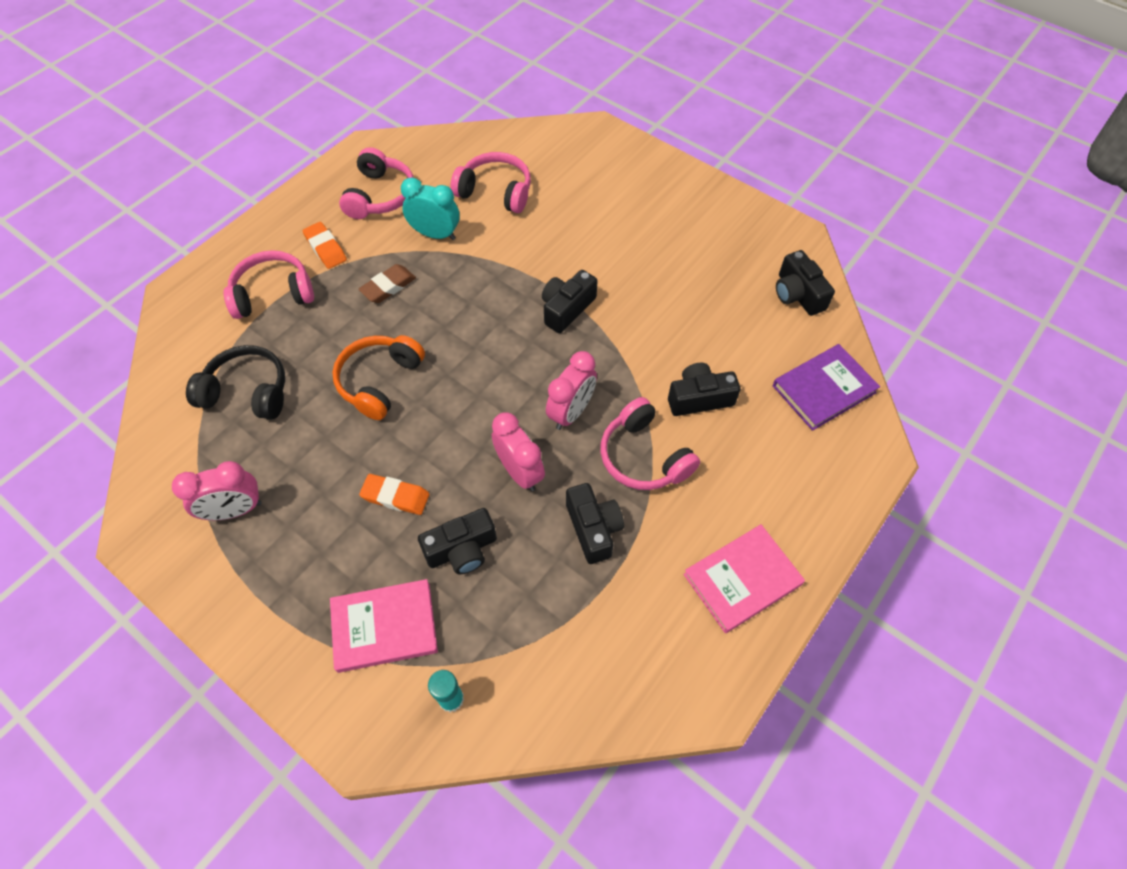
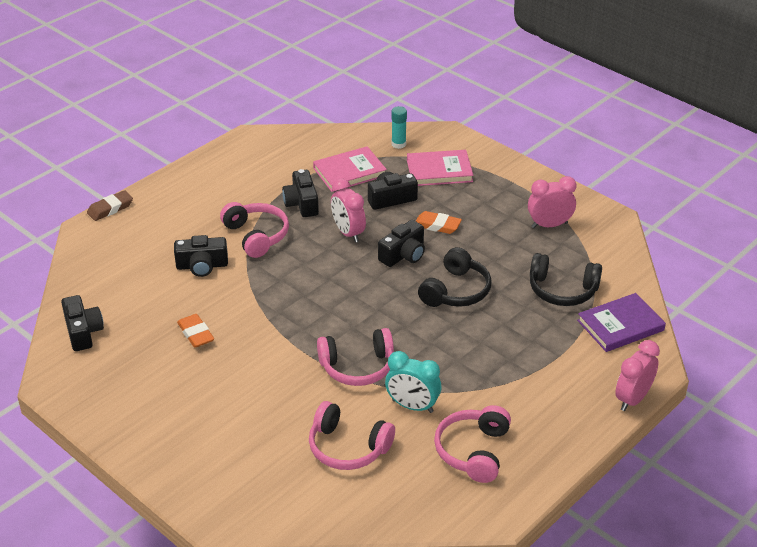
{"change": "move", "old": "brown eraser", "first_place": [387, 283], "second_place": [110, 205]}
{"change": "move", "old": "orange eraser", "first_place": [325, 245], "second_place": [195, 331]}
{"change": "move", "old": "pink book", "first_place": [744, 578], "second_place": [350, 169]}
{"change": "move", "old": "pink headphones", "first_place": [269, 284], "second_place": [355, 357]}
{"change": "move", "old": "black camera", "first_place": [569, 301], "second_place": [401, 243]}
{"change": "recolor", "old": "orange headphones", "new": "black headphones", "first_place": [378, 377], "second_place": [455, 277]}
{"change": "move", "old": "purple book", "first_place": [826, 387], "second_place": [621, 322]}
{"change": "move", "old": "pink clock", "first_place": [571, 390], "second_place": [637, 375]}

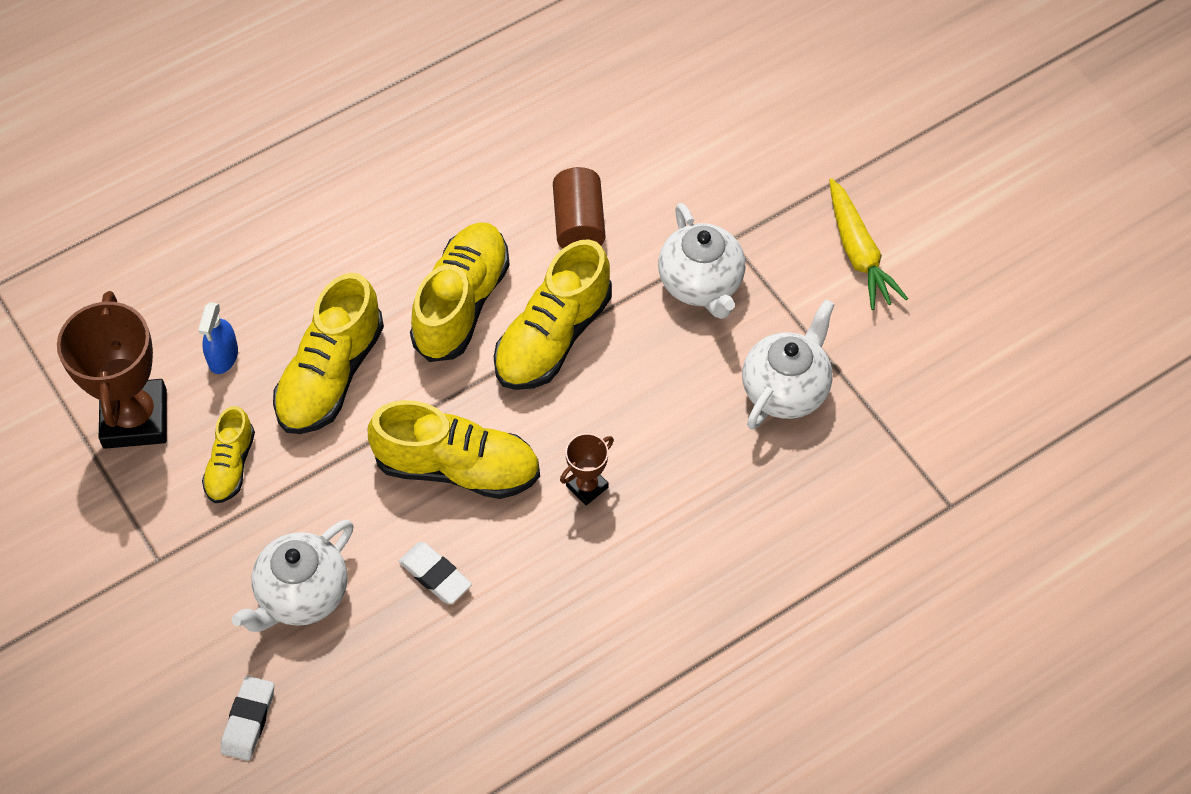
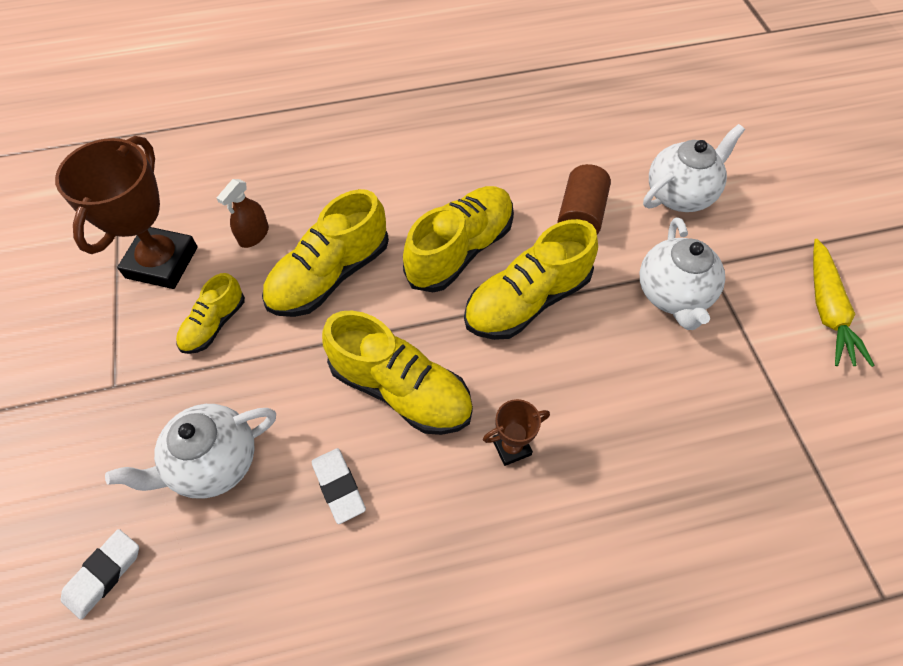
{"change": "recolor", "old": "blue spray bottle", "new": "brown spray bottle", "first_place": [218, 338], "second_place": [243, 213]}
{"change": "move", "old": "white teapot", "first_place": [788, 364], "second_place": [694, 168]}

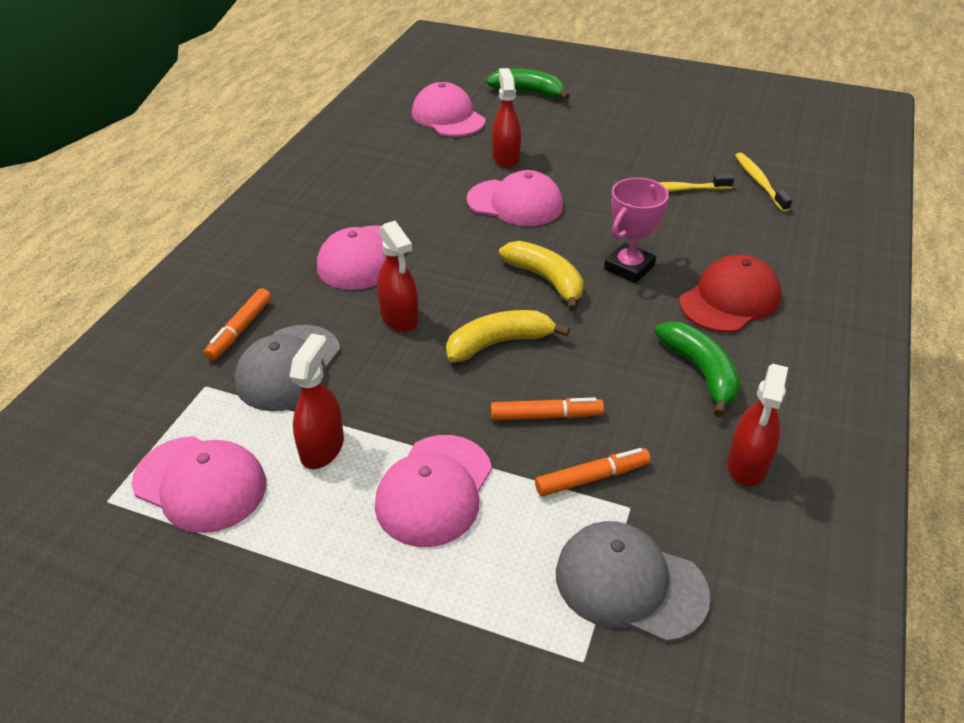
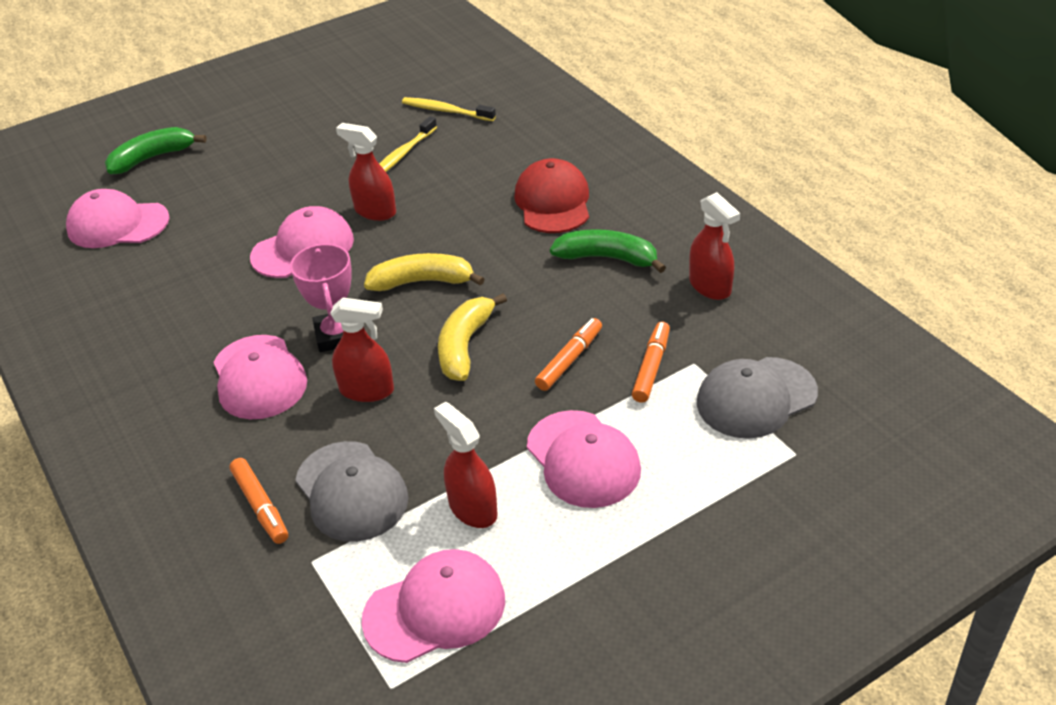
{"change": "move", "old": "pink trophy", "first_place": [636, 230], "second_place": [321, 298]}
{"change": "move", "old": "red spray bottle", "first_place": [506, 118], "second_place": [366, 172]}

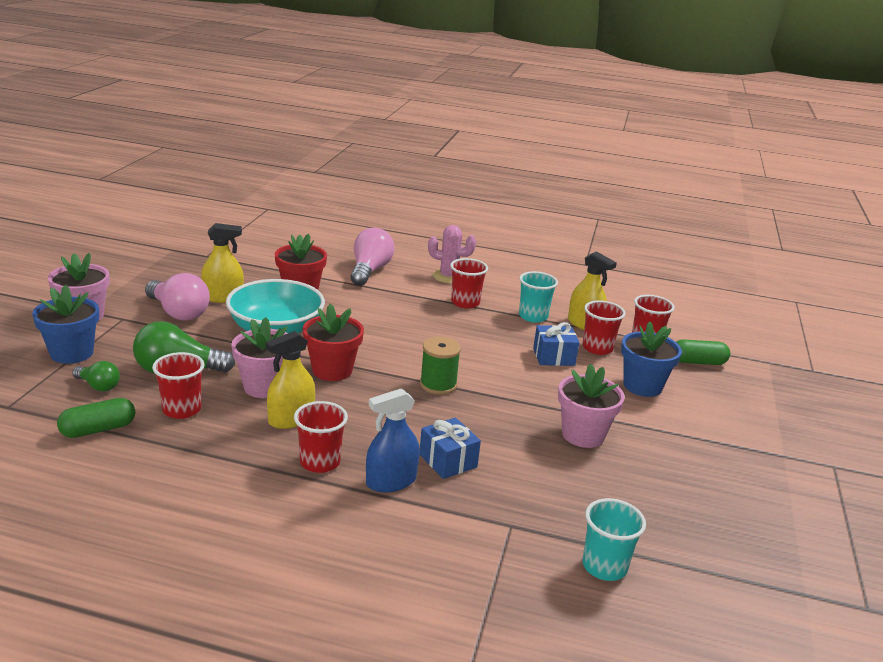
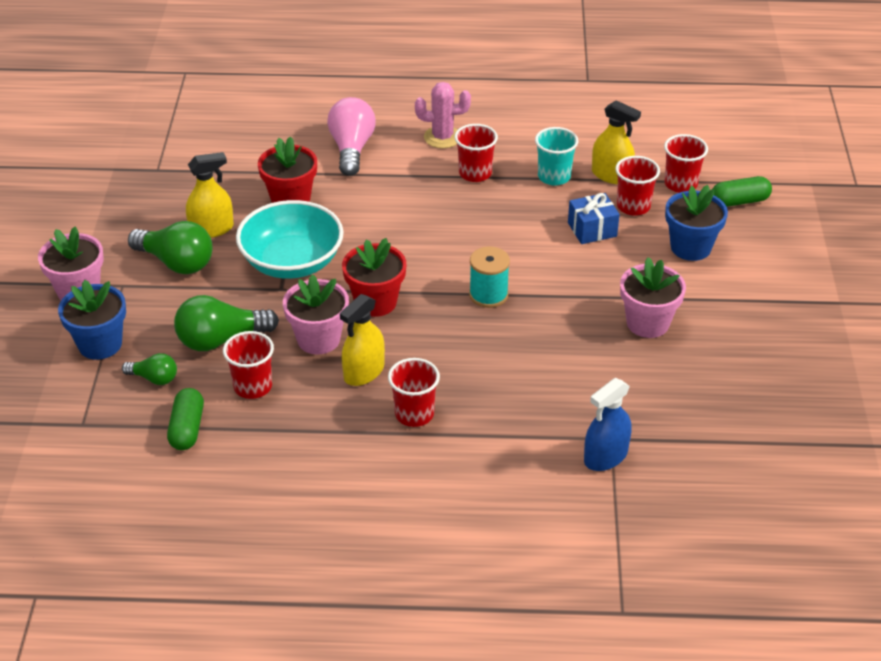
{"change": "recolor", "old": "pink light bulb", "new": "green light bulb", "first_place": [177, 297], "second_place": [170, 247]}
{"change": "rotate", "old": "green capsule", "first_place": [96, 418], "second_place": [185, 419], "degrees": -45}
{"change": "recolor", "old": "green spool", "new": "turquoise spool", "first_place": [440, 365], "second_place": [489, 277]}
{"change": "move", "old": "blue spray bottle", "first_place": [392, 440], "second_place": [608, 424]}
{"change": "delete", "old": "blue gift", "first_place": [450, 448]}
{"change": "delete", "old": "turquoise cup", "first_place": [614, 539]}

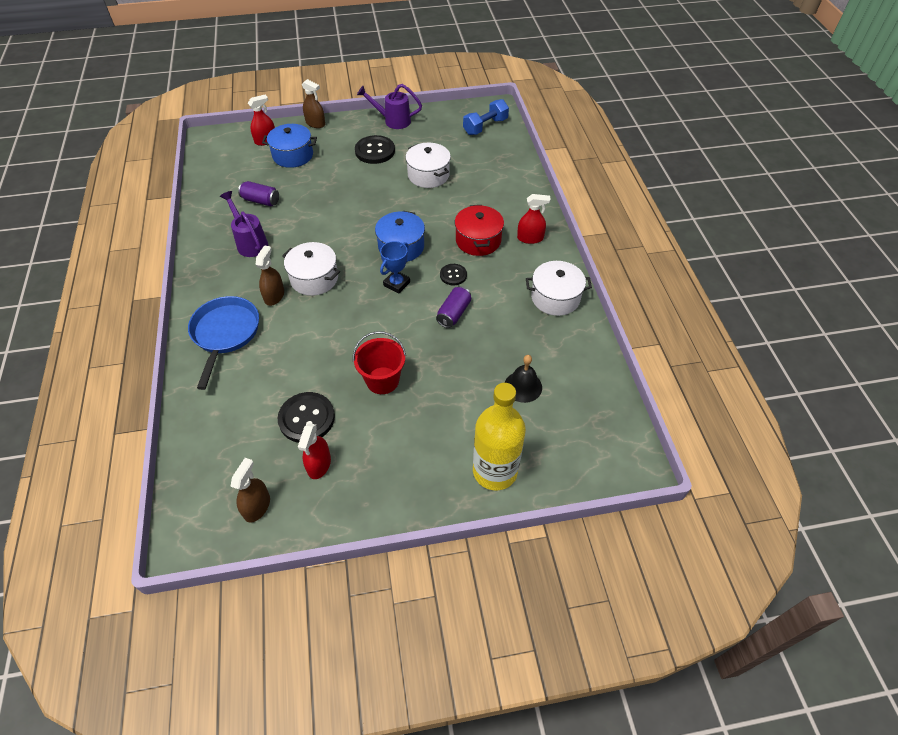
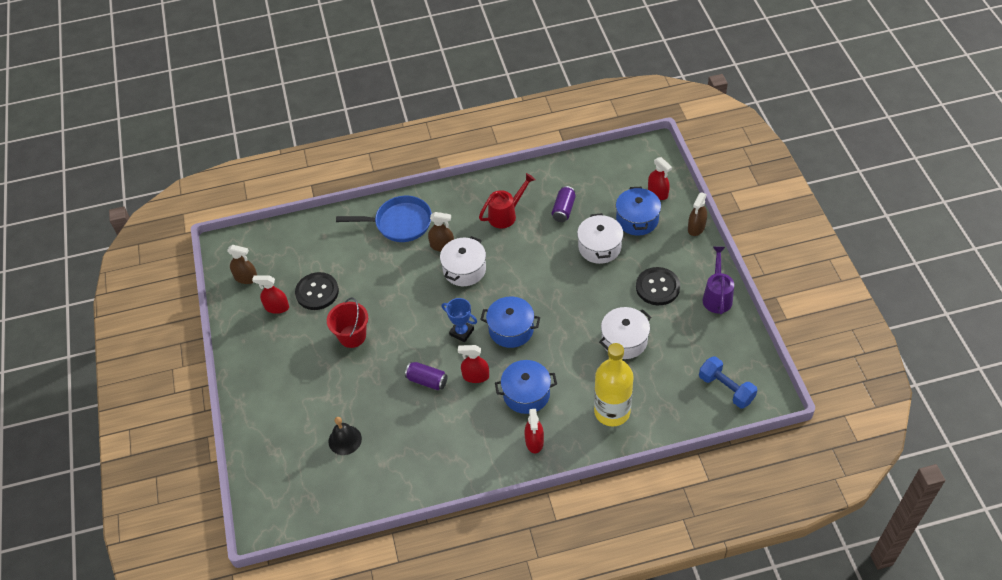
{"change": "replace", "old": "black button", "new": "red spray bottle", "first_place": [453, 274], "second_place": [473, 364]}
{"change": "recolor", "old": "purple watering can", "new": "red watering can", "first_place": [244, 224], "second_place": [507, 201]}
{"change": "recolor", "old": "red pot", "new": "blue pot", "first_place": [479, 230], "second_place": [526, 387]}
{"change": "move", "old": "white pot", "first_place": [559, 288], "second_place": [600, 238]}
{"change": "move", "old": "yellow bottle", "first_place": [499, 436], "second_place": [614, 384]}

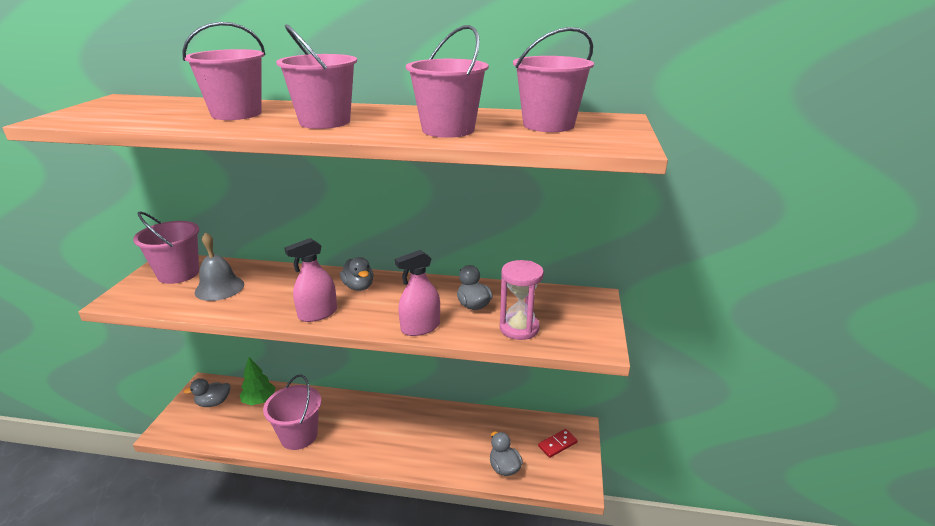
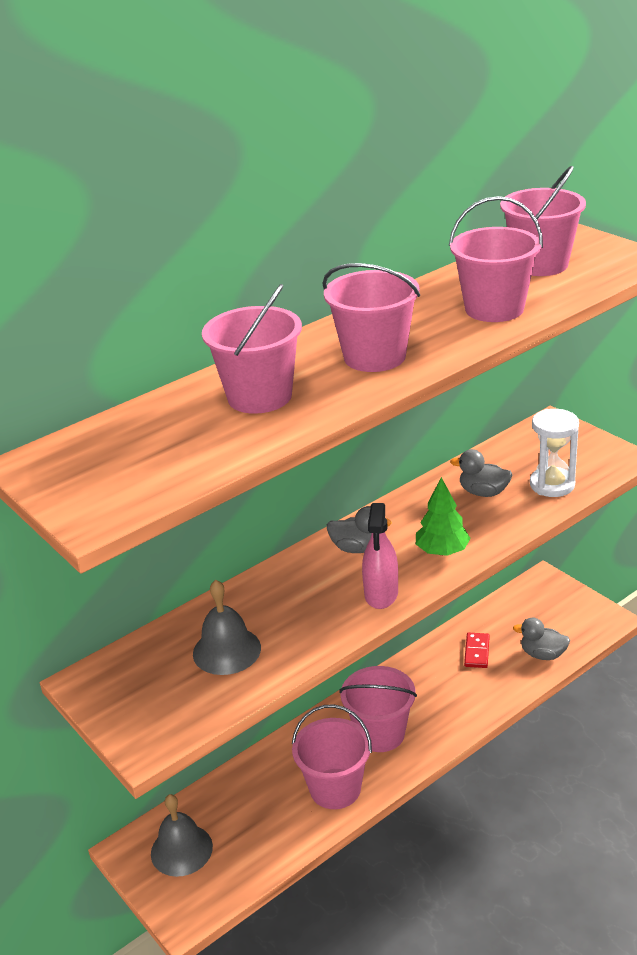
{"change": "replace", "old": "grey duck", "new": "grey bell", "first_place": [207, 392], "second_place": [182, 835]}
{"change": "move", "old": "pink bucket", "first_place": [166, 247], "second_place": [378, 709]}
{"change": "move", "old": "green tree", "first_place": [258, 381], "second_place": [443, 516]}
{"change": "move", "old": "red domino", "first_place": [558, 443], "second_place": [477, 650]}
{"change": "recolor", "old": "pink hourglass", "new": "white hourglass", "first_place": [522, 300], "second_place": [554, 453]}
{"change": "delete", "old": "pink spray bottle", "first_place": [417, 293]}

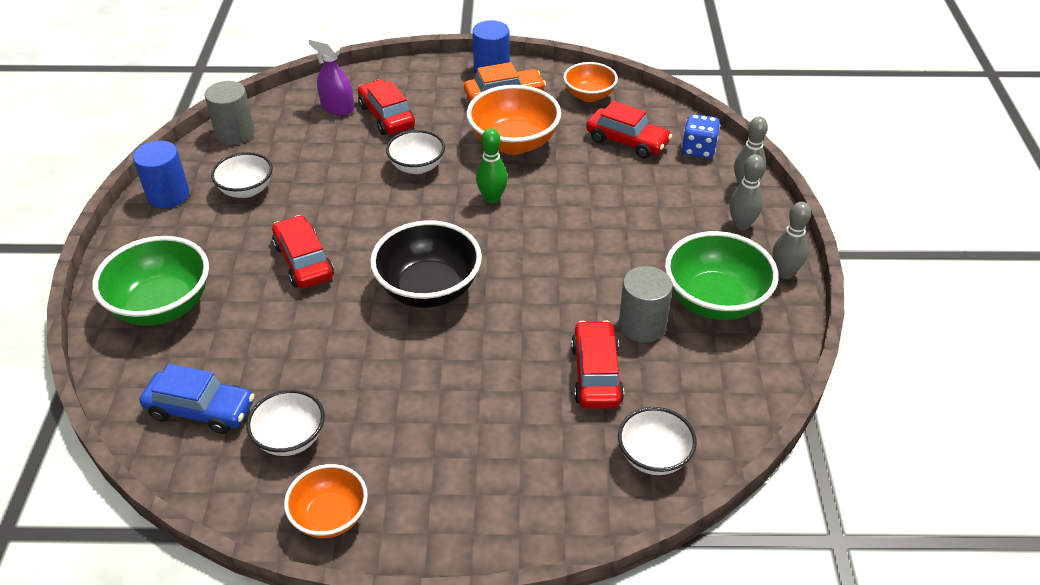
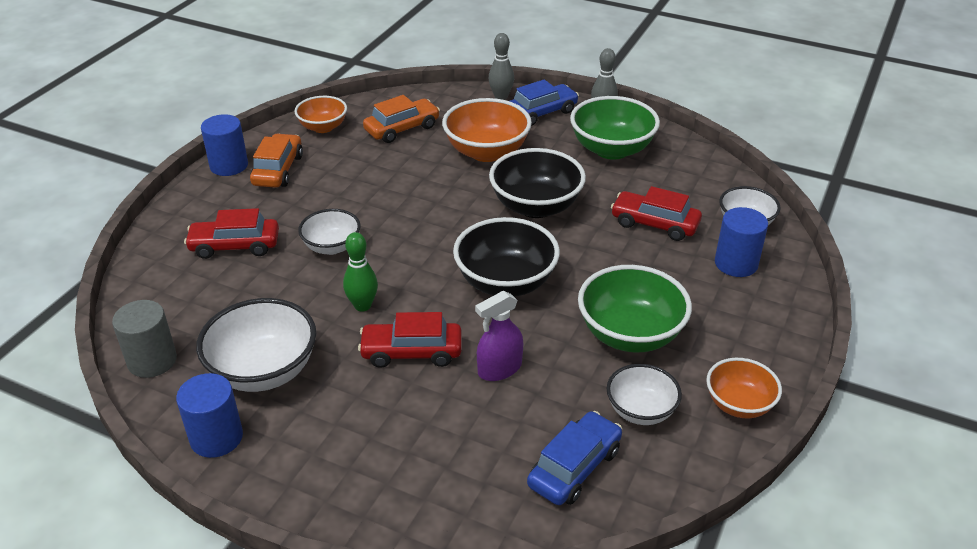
{"change": "resize", "old": "white bowl", "first_place": [242, 175], "second_place": [256, 345], "factor": 1.63}
{"change": "move", "old": "green bowling pin", "first_place": [492, 165], "second_place": [360, 271]}
{"change": "recolor", "old": "red car", "new": "orange car", "first_place": [629, 130], "second_place": [401, 119]}
{"change": "move", "old": "orange bowl", "first_place": [513, 120], "second_place": [487, 130]}
{"change": "move", "old": "purple spray bottle", "first_place": [331, 75], "second_place": [499, 336]}
{"change": "insert", "new": "black bowl", "second_place": [537, 183]}
{"change": "replace", "old": "grey bowling pin", "new": "blue car", "first_place": [746, 192], "second_place": [544, 103]}
{"change": "move", "old": "green bowl", "first_place": [150, 281], "second_place": [635, 308]}
{"change": "insert", "new": "blue cylinder", "second_place": [741, 242]}
{"change": "delete", "old": "grey cylinder", "first_place": [646, 304]}
{"change": "delete", "old": "blue dice", "first_place": [700, 136]}

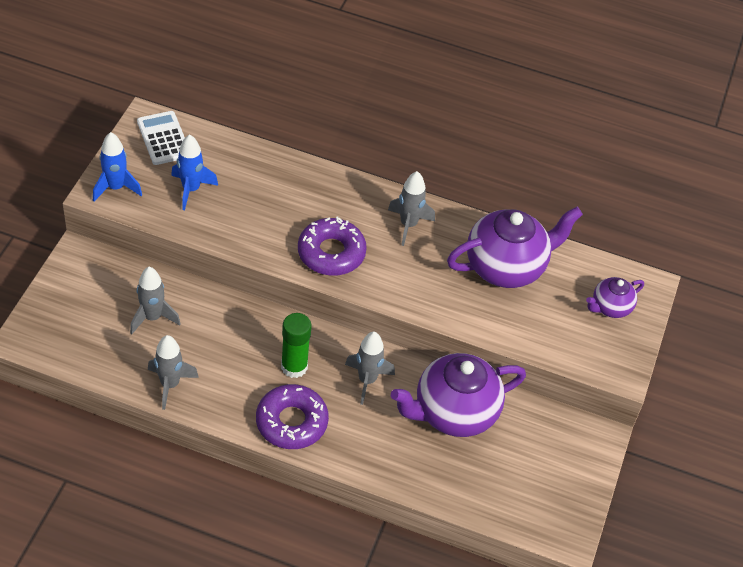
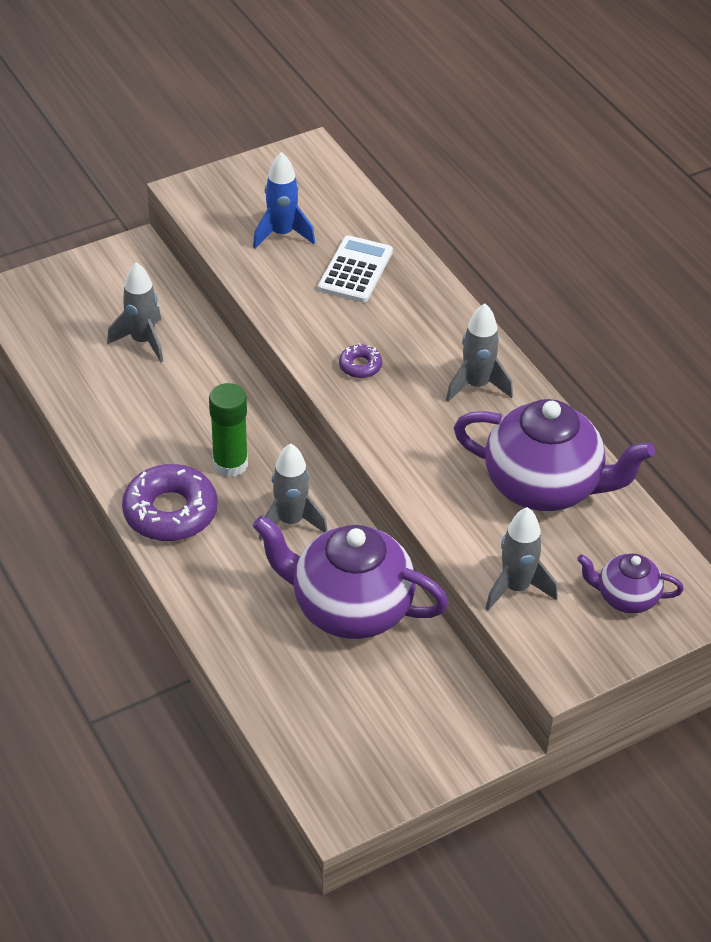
{"change": "move", "old": "white calculator", "first_place": [161, 138], "second_place": [355, 268]}
{"change": "resize", "old": "purple donut", "first_place": [332, 246], "second_place": [360, 361], "factor": 0.47}
{"change": "move", "old": "grey rocket", "first_place": [173, 372], "second_place": [521, 559]}
{"change": "delete", "old": "blue rocket", "first_place": [117, 166]}

